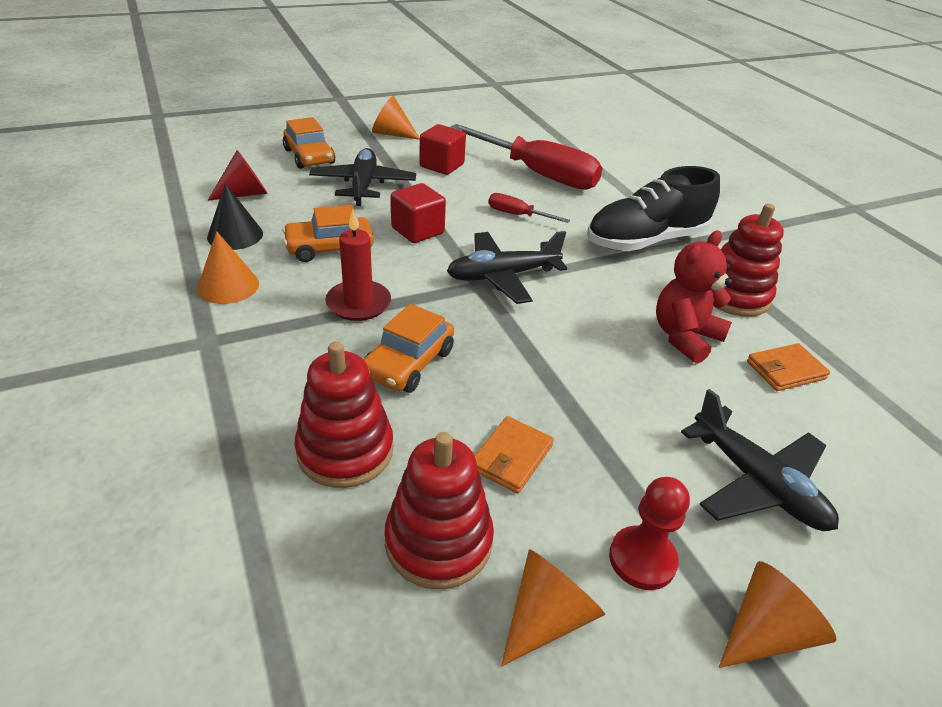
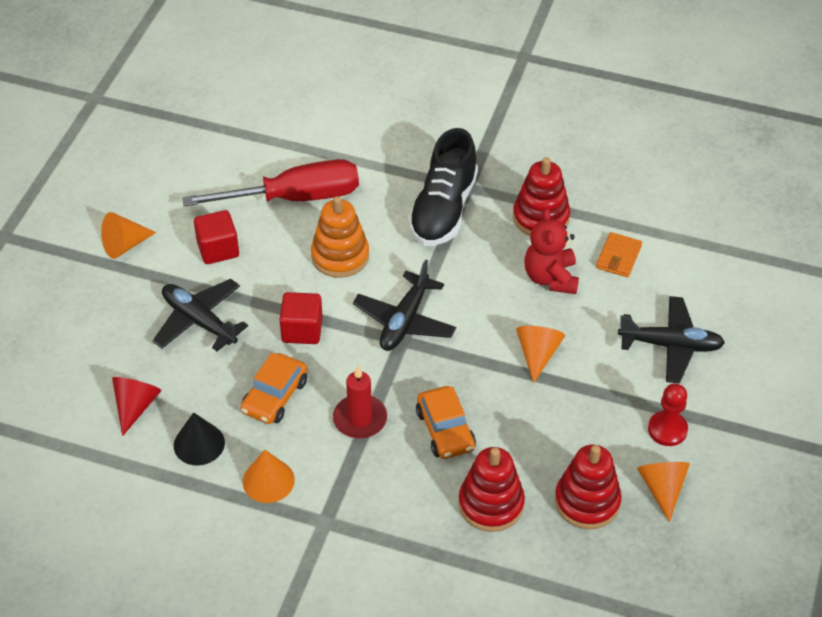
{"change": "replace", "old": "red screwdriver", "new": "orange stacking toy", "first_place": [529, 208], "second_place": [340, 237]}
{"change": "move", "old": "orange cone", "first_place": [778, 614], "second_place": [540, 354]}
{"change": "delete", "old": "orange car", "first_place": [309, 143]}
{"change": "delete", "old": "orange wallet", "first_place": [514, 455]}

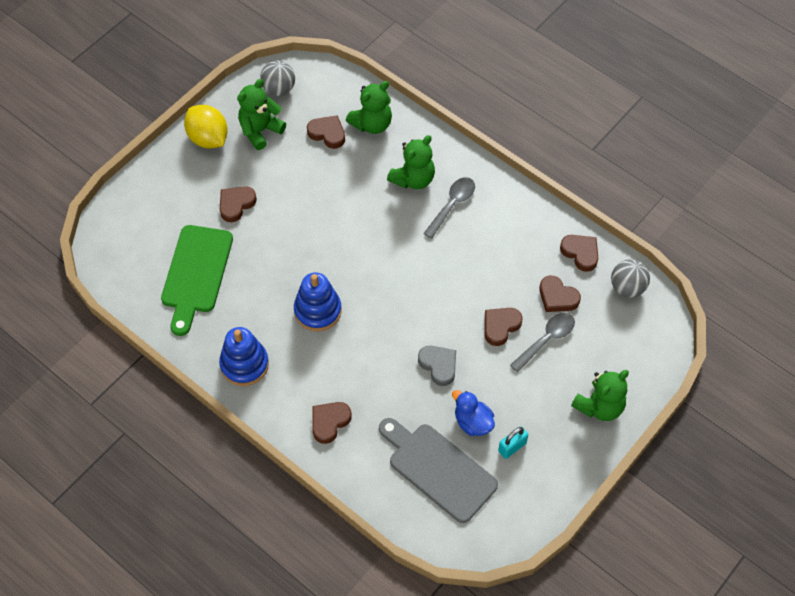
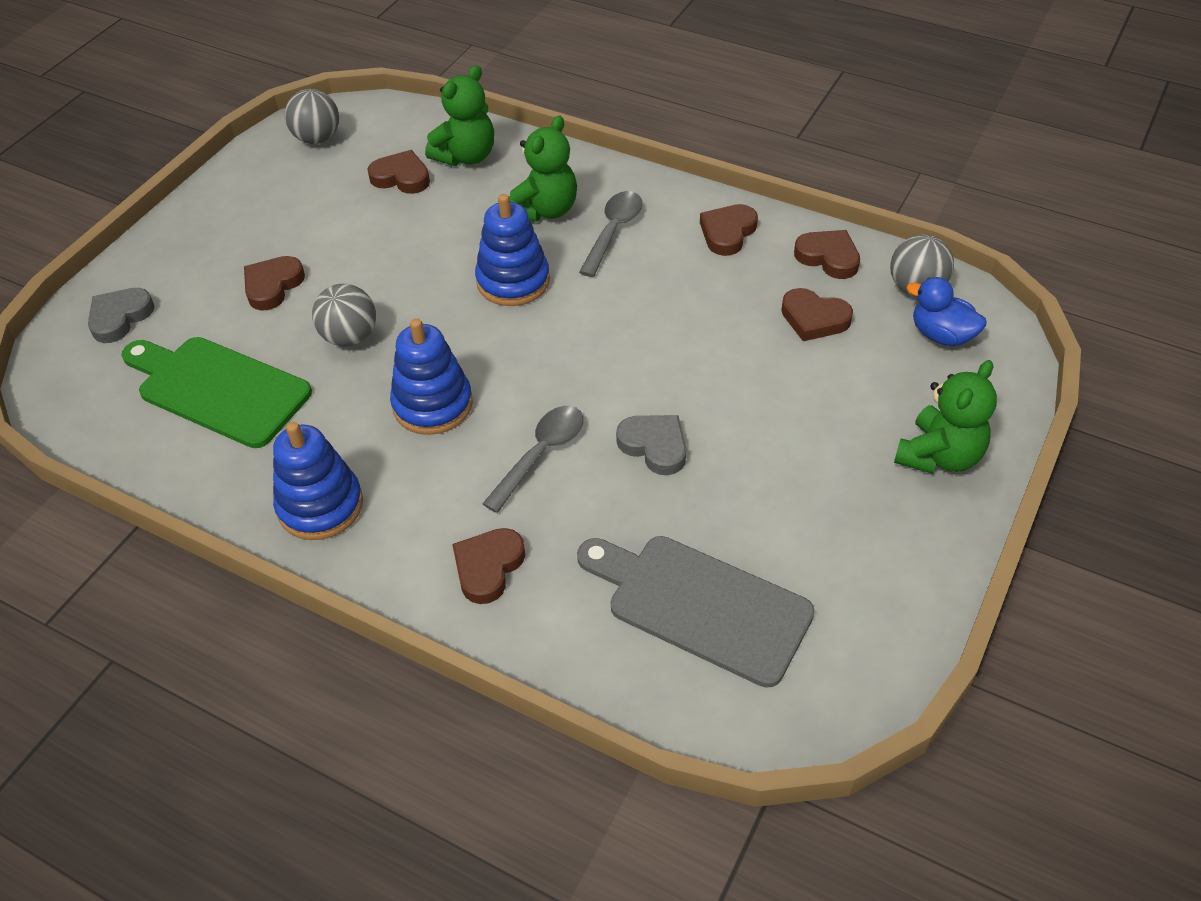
{"change": "insert", "new": "grey heart", "second_place": [121, 315]}
{"change": "rotate", "old": "green cutting board", "first_place": [197, 280], "second_place": [216, 392], "degrees": 120}
{"change": "insert", "new": "grey ball", "second_place": [344, 315]}
{"change": "insert", "new": "blue stacking toy", "second_place": [512, 250]}
{"change": "move", "old": "grey spoon", "first_place": [542, 342], "second_place": [532, 459]}
{"change": "move", "old": "brown heart", "first_place": [504, 327], "second_place": [729, 230]}
{"change": "move", "old": "blue duck", "first_place": [473, 413], "second_place": [946, 311]}
{"change": "delete", "old": "yellow lemon", "first_place": [206, 126]}
{"change": "delete", "old": "green teddy bear", "first_place": [261, 114]}
{"change": "delete", "old": "turquoise padlock", "first_place": [513, 442]}

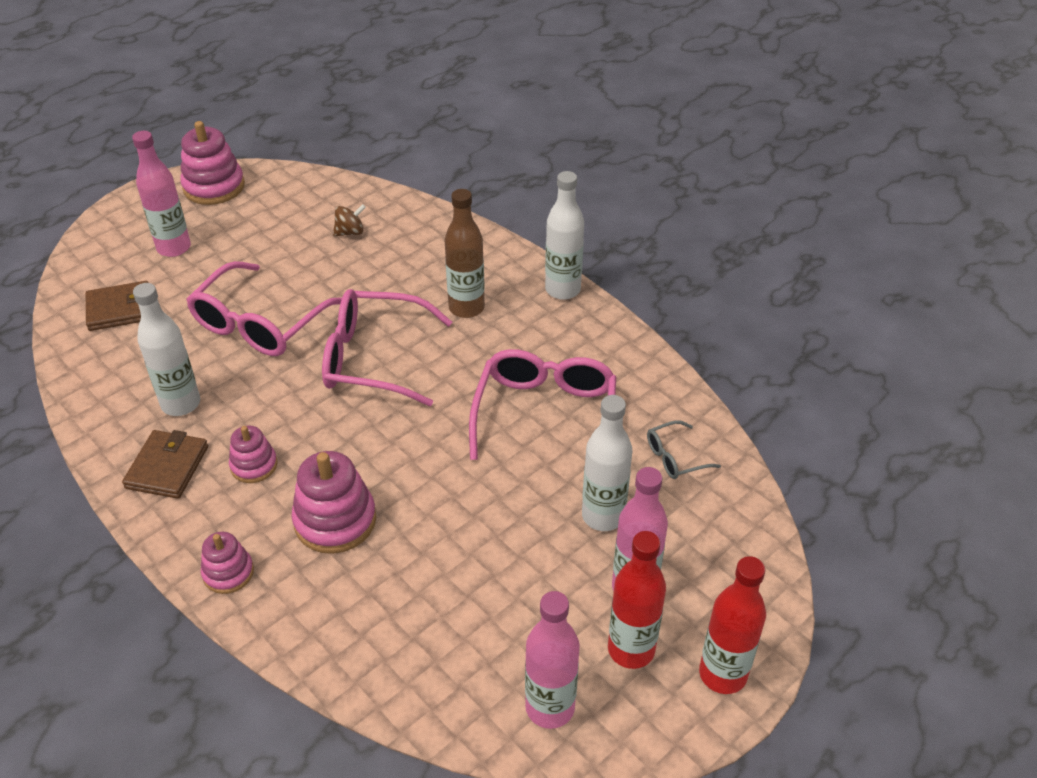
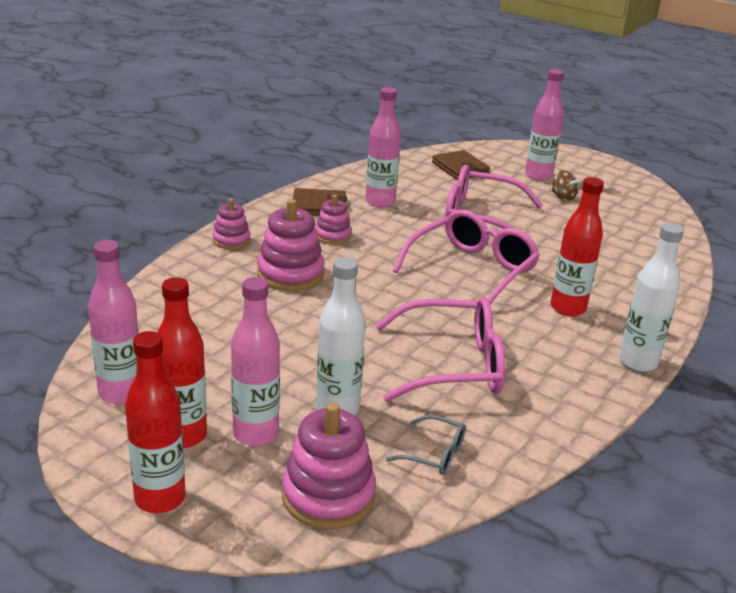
{"change": "move", "old": "pink stacking toy", "first_place": [212, 163], "second_place": [329, 466]}
{"change": "recolor", "old": "white bottle", "new": "pink bottle", "first_place": [166, 349], "second_place": [383, 147]}
{"change": "rotate", "old": "grey glasses", "first_place": [684, 449], "second_place": [426, 445], "degrees": 150}
{"change": "rotate", "old": "pink glasses", "first_place": [387, 347], "second_place": [466, 256], "degrees": 45}
{"change": "recolor", "old": "brown bottle", "new": "red bottle", "first_place": [465, 253], "second_place": [577, 247]}
{"change": "move", "old": "brown spinning top", "first_place": [349, 220], "second_place": [566, 185]}

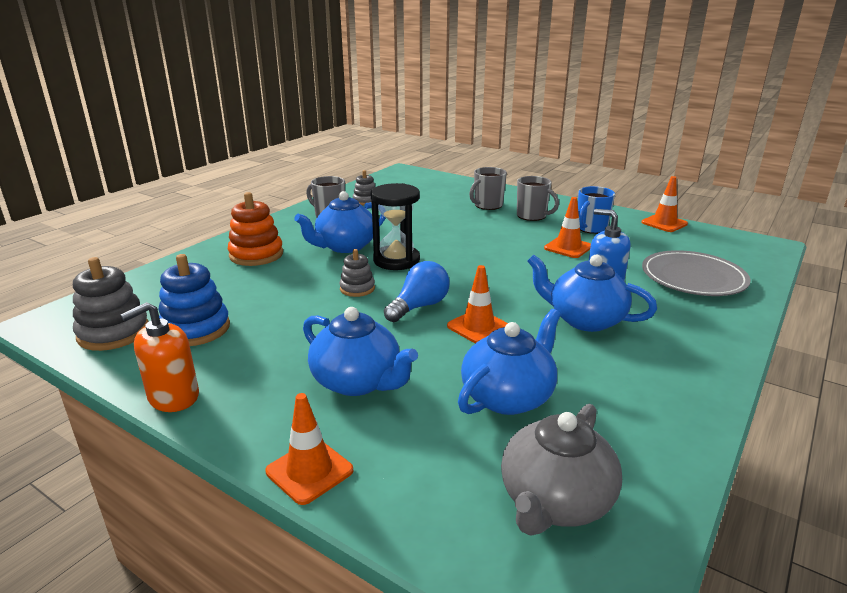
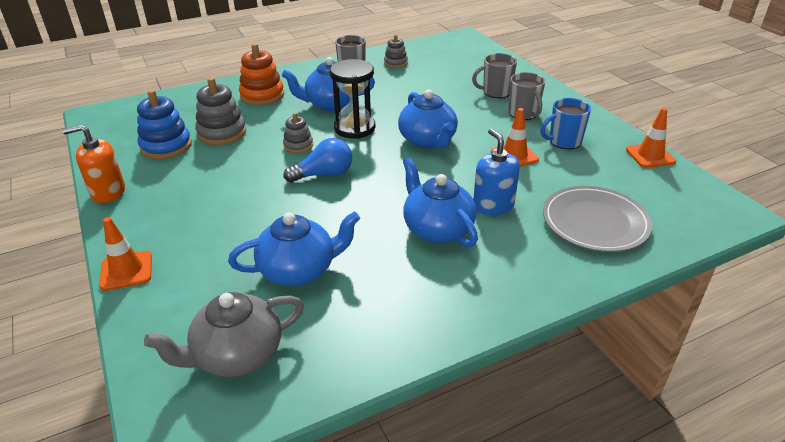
{"change": "move", "old": "grey stacking toy", "first_place": [111, 304], "second_place": [220, 111]}
{"change": "move", "old": "blue teapot", "first_place": [360, 351], "second_place": [428, 119]}
{"change": "delete", "old": "orange traffic cone", "first_place": [477, 304]}

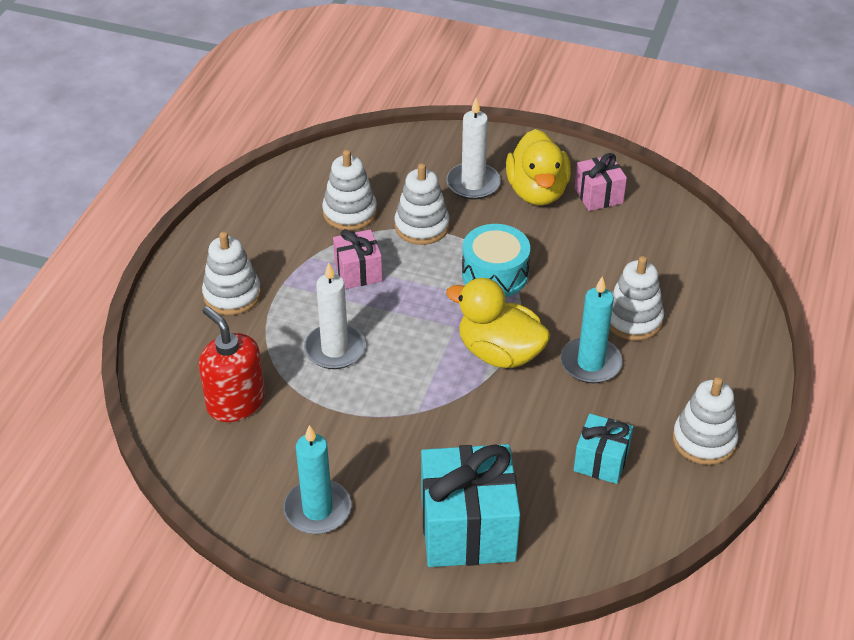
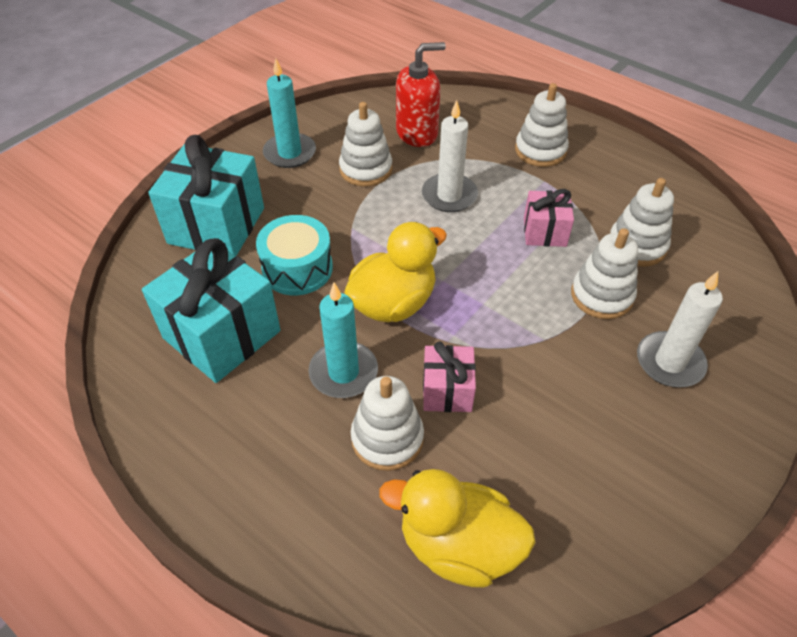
{"change": "resize", "old": "turquoise gift", "first_place": [603, 449], "second_place": [211, 310], "factor": 1.85}
{"change": "move", "old": "turquoise drum", "first_place": [496, 260], "second_place": [294, 255]}
{"change": "move", "old": "white stacking toy", "first_place": [706, 421], "second_place": [365, 144]}
{"change": "move", "old": "yellow duck", "first_place": [538, 167], "second_place": [457, 528]}
{"change": "move", "old": "pink gift", "first_place": [600, 182], "second_place": [449, 376]}

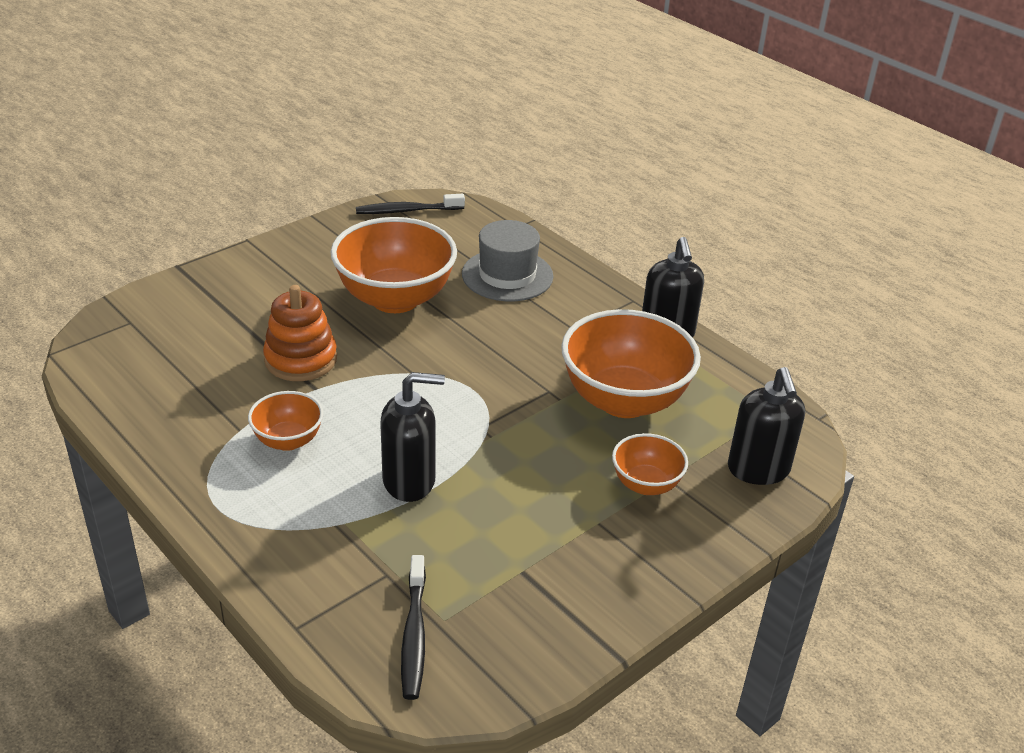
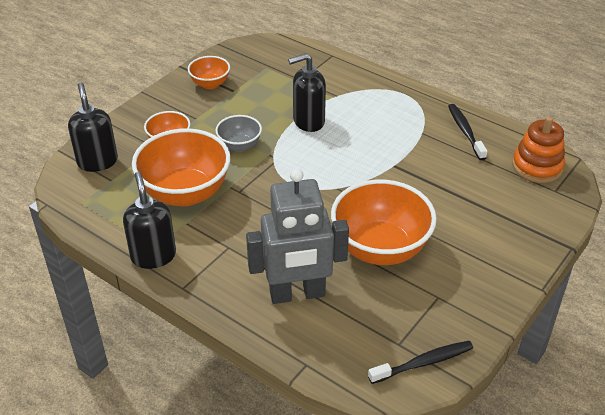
{"change": "move", "old": "orange bowl", "first_place": [285, 421], "second_place": [209, 72]}
{"change": "insert", "new": "grey bowl", "second_place": [238, 133]}
{"change": "replace", "old": "grey hat", "new": "grey robot", "first_place": [508, 260], "second_place": [297, 236]}
{"change": "move", "old": "black toothbrush", "first_place": [413, 627], "second_place": [467, 132]}
{"change": "move", "old": "orange stacking toy", "first_place": [300, 333], "second_place": [538, 149]}

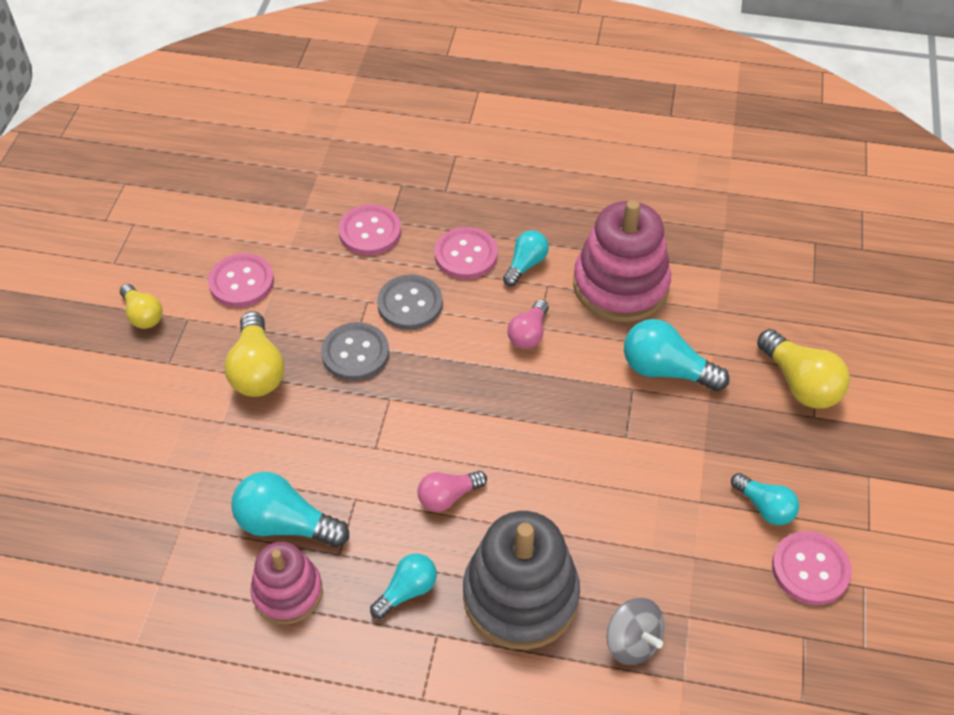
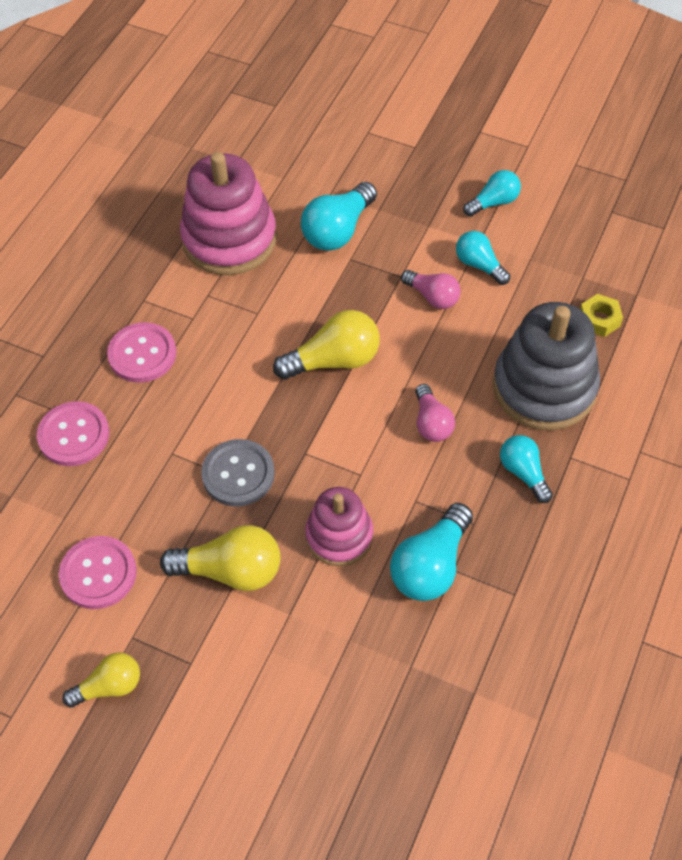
{"change": "move", "old": "yellow light bulb", "first_place": [803, 369], "second_place": [326, 345]}
{"change": "move", "old": "pink stacking toy", "first_place": [286, 583], "second_place": [339, 526]}
{"change": "move", "old": "pink light bulb", "first_place": [528, 324], "second_place": [431, 289]}
{"change": "move", "old": "turquoise light bulb", "first_place": [526, 258], "second_place": [483, 258]}
{"change": "replace", "old": "grey spinning top", "new": "yellow nut", "first_place": [635, 631], "second_place": [601, 315]}
{"change": "delete", "old": "grey button", "first_place": [410, 302]}
{"change": "delete", "old": "pink button", "first_place": [812, 568]}

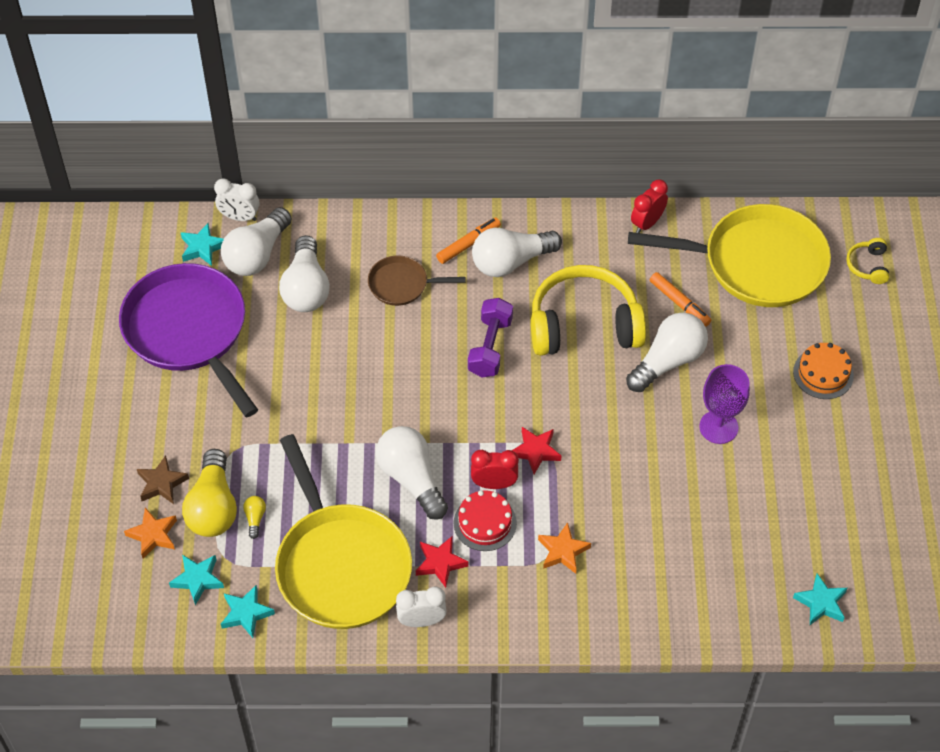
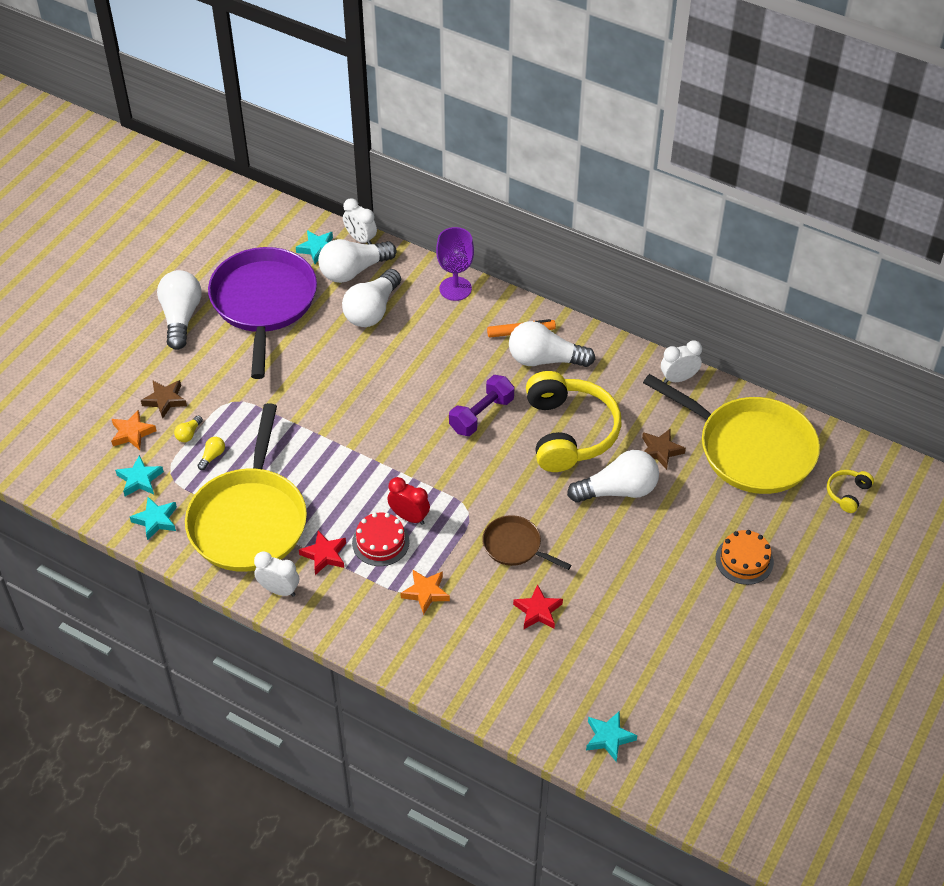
{"change": "move", "old": "white light bulb", "first_place": [412, 473], "second_place": [179, 310]}
{"change": "resize", "old": "yellow light bulb", "first_place": [209, 493], "second_place": [188, 428], "factor": 0.42}
{"change": "move", "old": "purple goblet", "first_place": [724, 404], "second_place": [455, 264]}
{"change": "move", "old": "brown pan", "first_place": [417, 280], "second_place": [527, 542]}
{"change": "move", "old": "red star", "first_place": [536, 450], "second_place": [538, 606]}
{"change": "rotate", "old": "yellow headphones", "first_place": [588, 310], "second_place": [574, 421], "degrees": 60}
{"change": "replace", "old": "orange marker", "new": "brown star", "first_place": [680, 299], "second_place": [664, 449]}
{"change": "recolor", "old": "red clock", "new": "white clock", "first_place": [649, 206], "second_place": [681, 361]}

